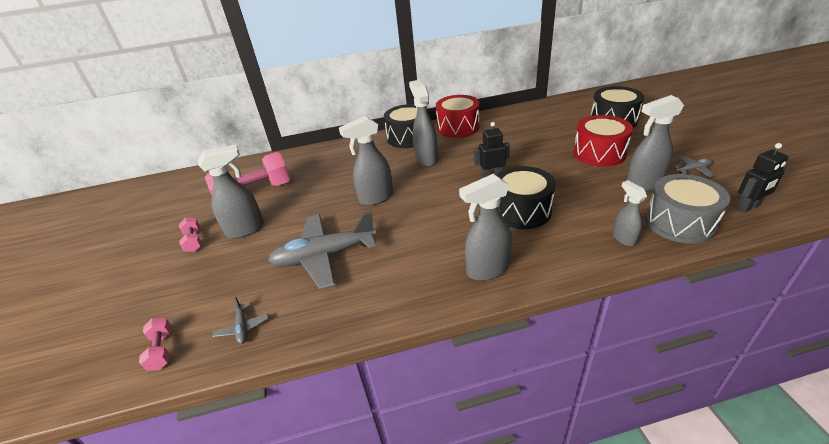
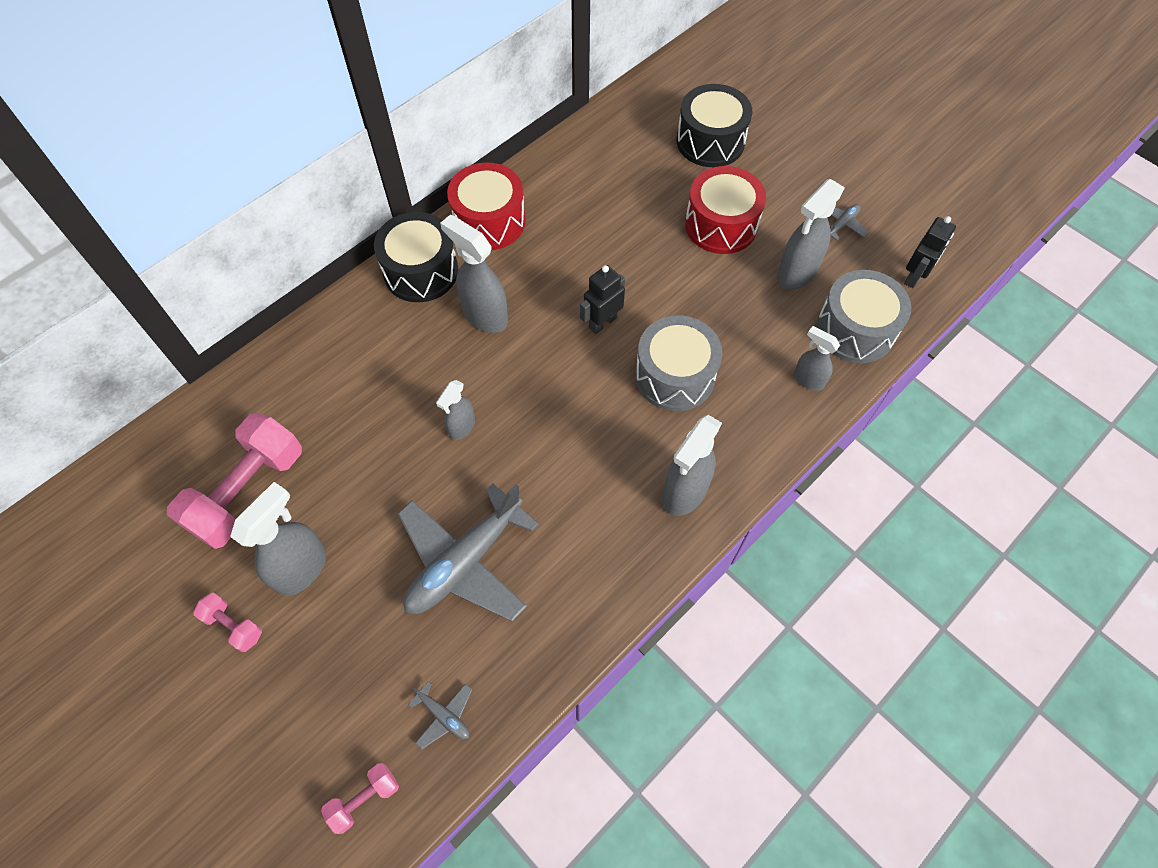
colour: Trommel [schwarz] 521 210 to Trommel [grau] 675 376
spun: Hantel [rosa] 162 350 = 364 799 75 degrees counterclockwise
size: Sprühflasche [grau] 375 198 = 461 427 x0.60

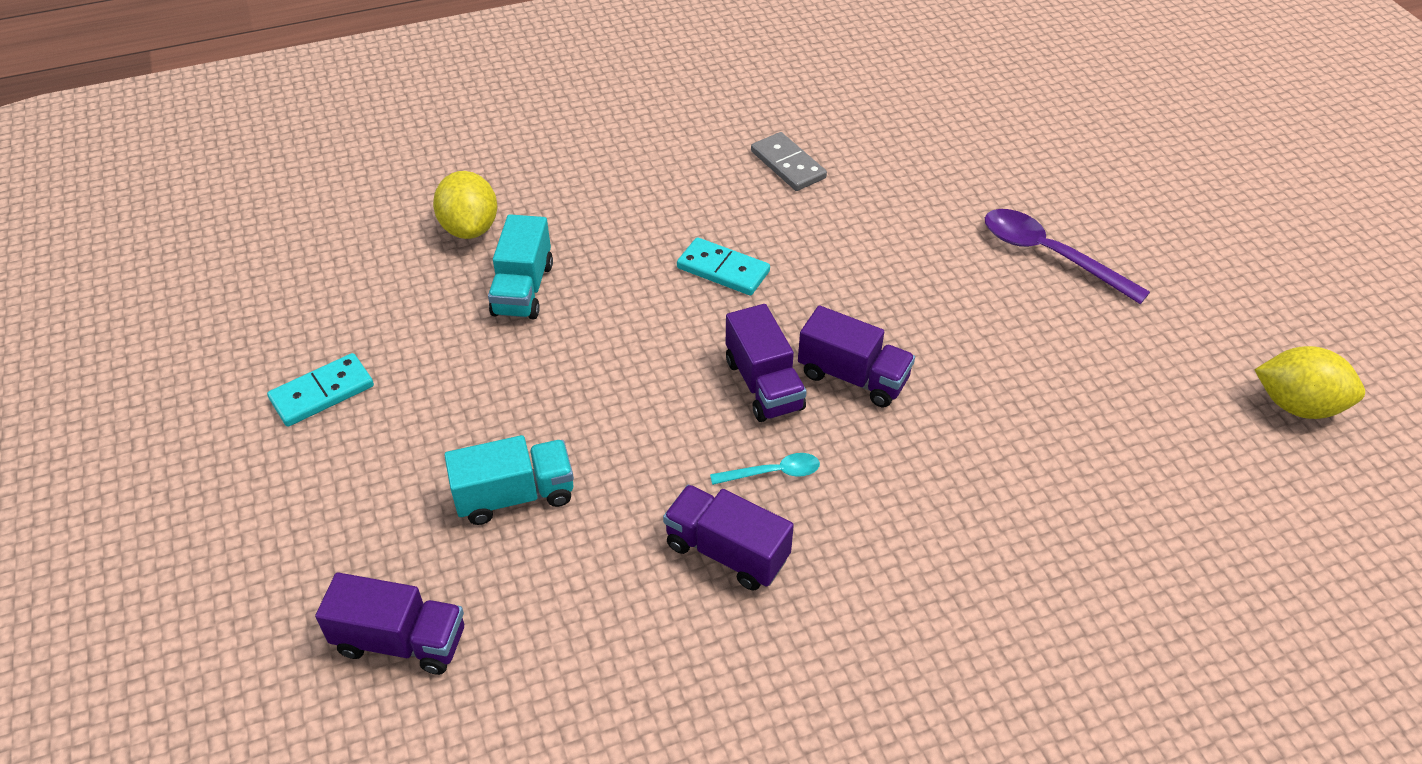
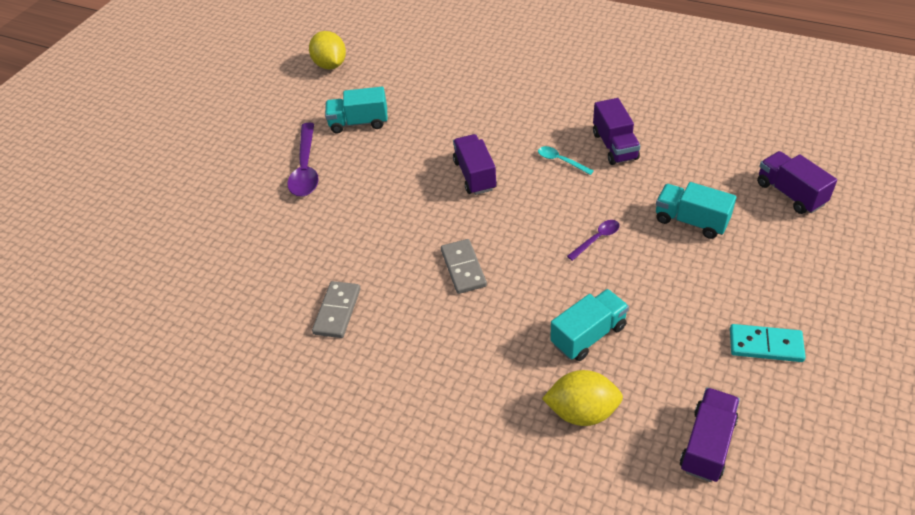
appeared: Lastwagen [türkis] 359 123; Löffel [lila] 597 239
relocated: Lastwagen [lila] 763 385 to 707 444
colour: Dominostein [türkis] 723 270 to Dominostein [grau] 463 268
spun: Zitrone [gelb] 470 228 = 582 411 60 degrees clockwise

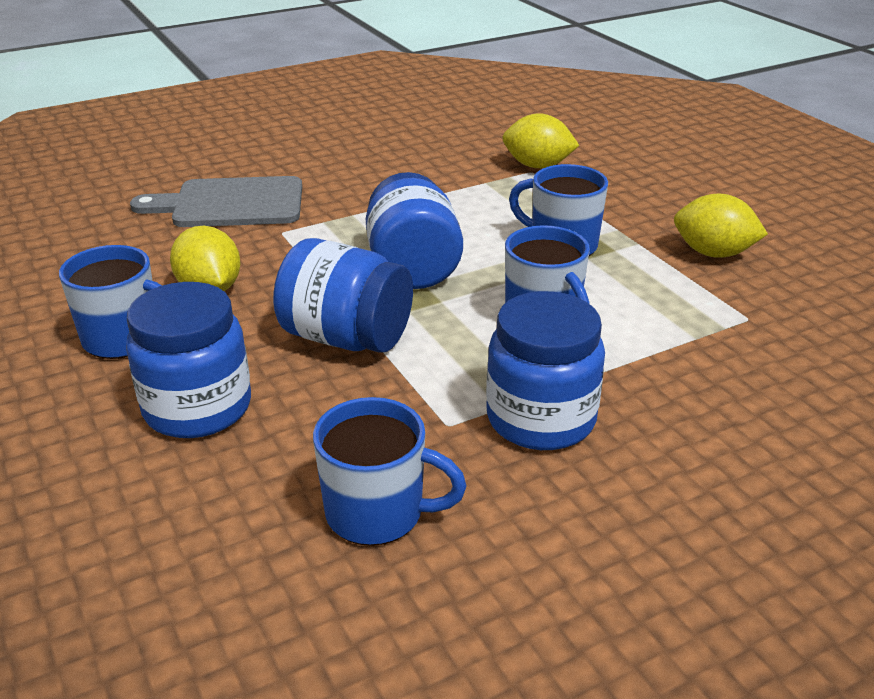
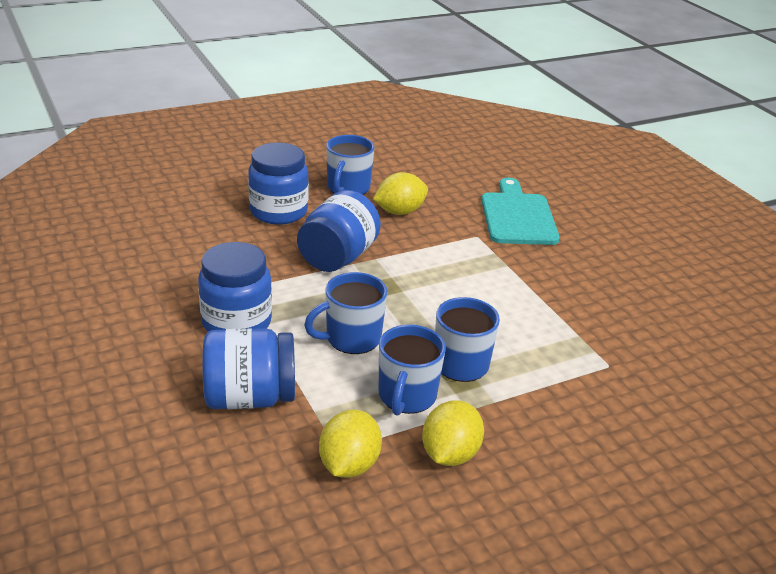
relocated: Einmachglas [blau] 412 268 to 249 397; Zitrone [gelb] 537 166 to 349 465; Tasse [blau] 378 513 to 406 396
colour: Schneidebrett [grau] 231 204 to Schneidebrett [türkis] 517 216

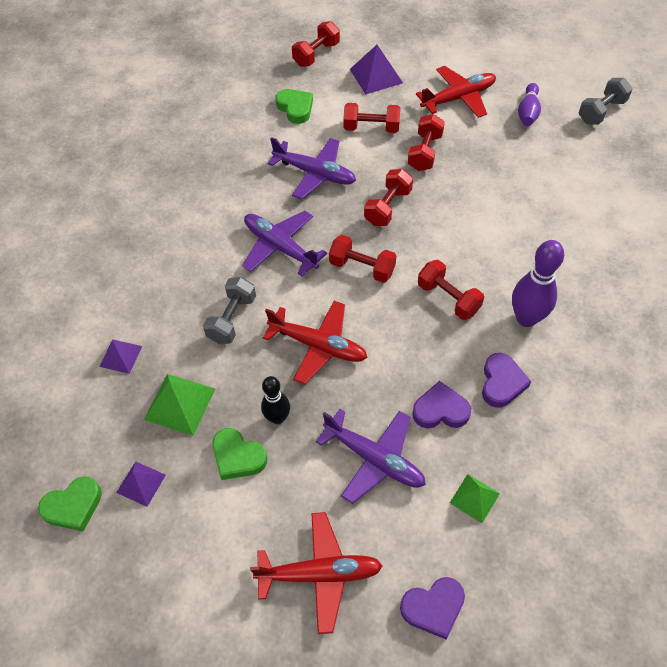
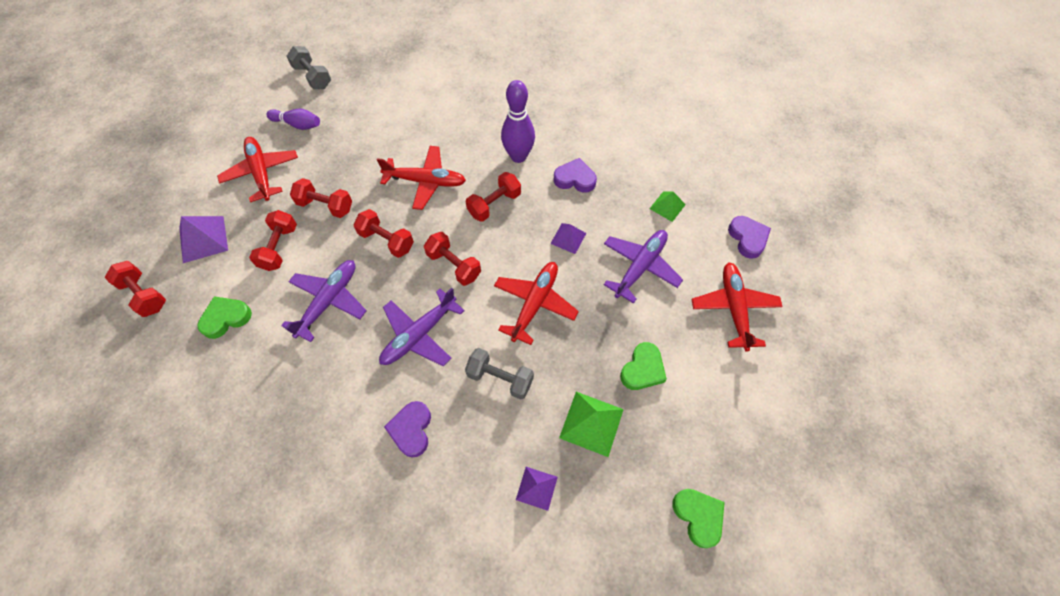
missing: Bowlingkegel [schwarz] 278 418
appeared: Flugzeug [rot] 426 181
relocated: Herz [lila] 440 410 to 411 430; Pyramide [lila] 141 483 to 568 238
spun: Hantel [rot] 362 267 = 454 265 75 degrees counterclockwise

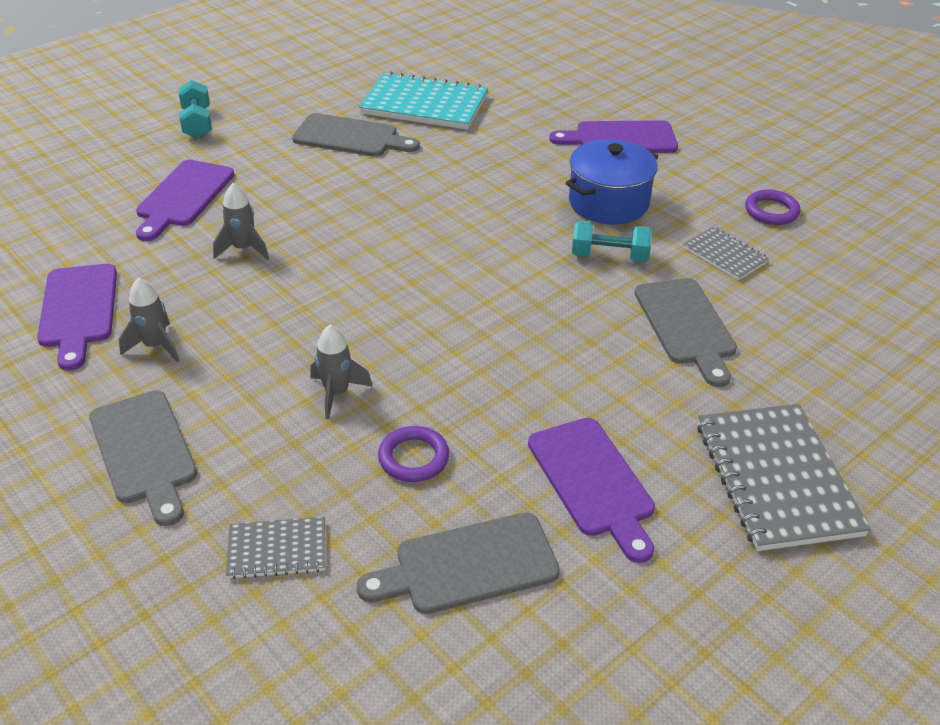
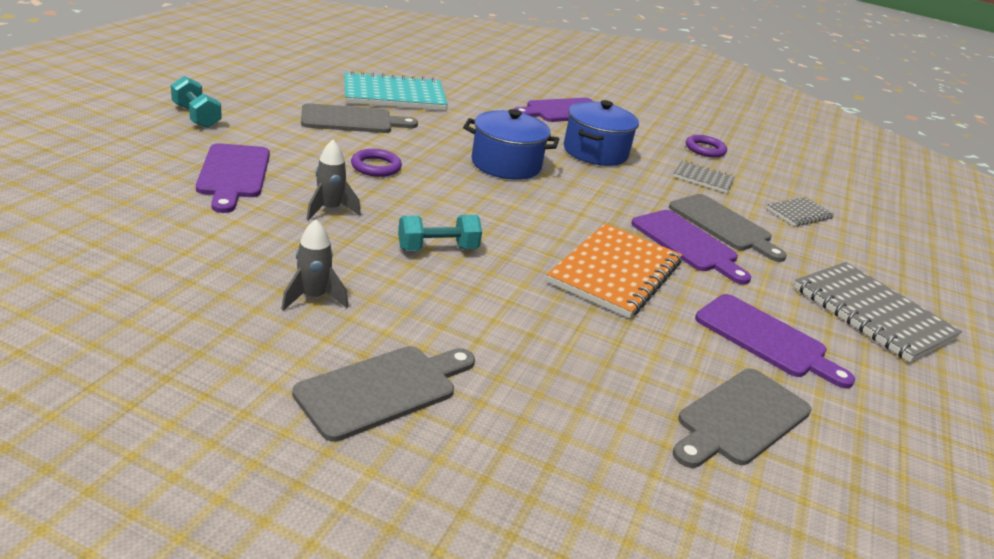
missing: Rakete [grau] 337 393
appeared: Kochtopf [blau] 506 164; Notizbuch [orange] 615 272
relocated: Ring [lila] 413 458 to 376 167; Hantel [türkis] 609 256 to 437 249; Schneidebrett [lila] 78 310 to 687 244; Notizbuch [grau] 277 550 to 799 213
spun: Schneidebrett [grau] 145 452 = 383 389 75 degrees counterclockwise

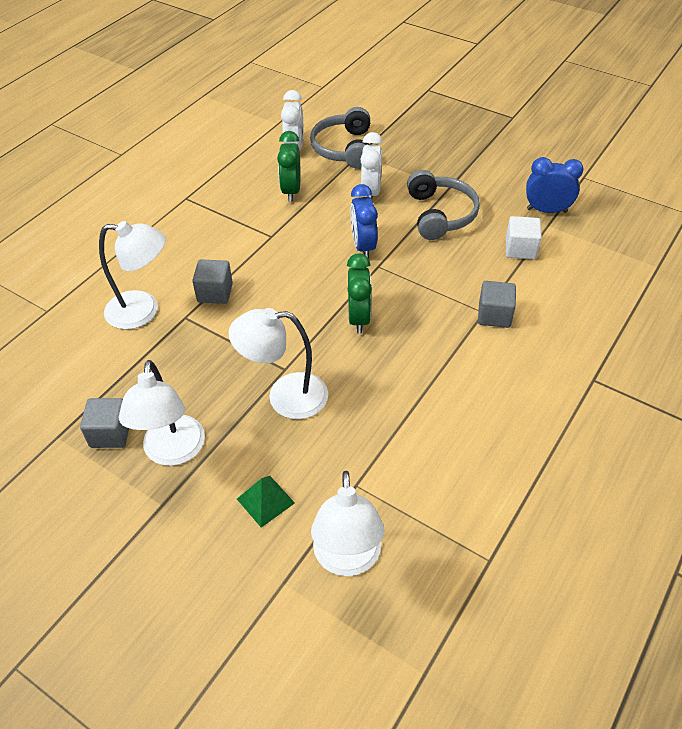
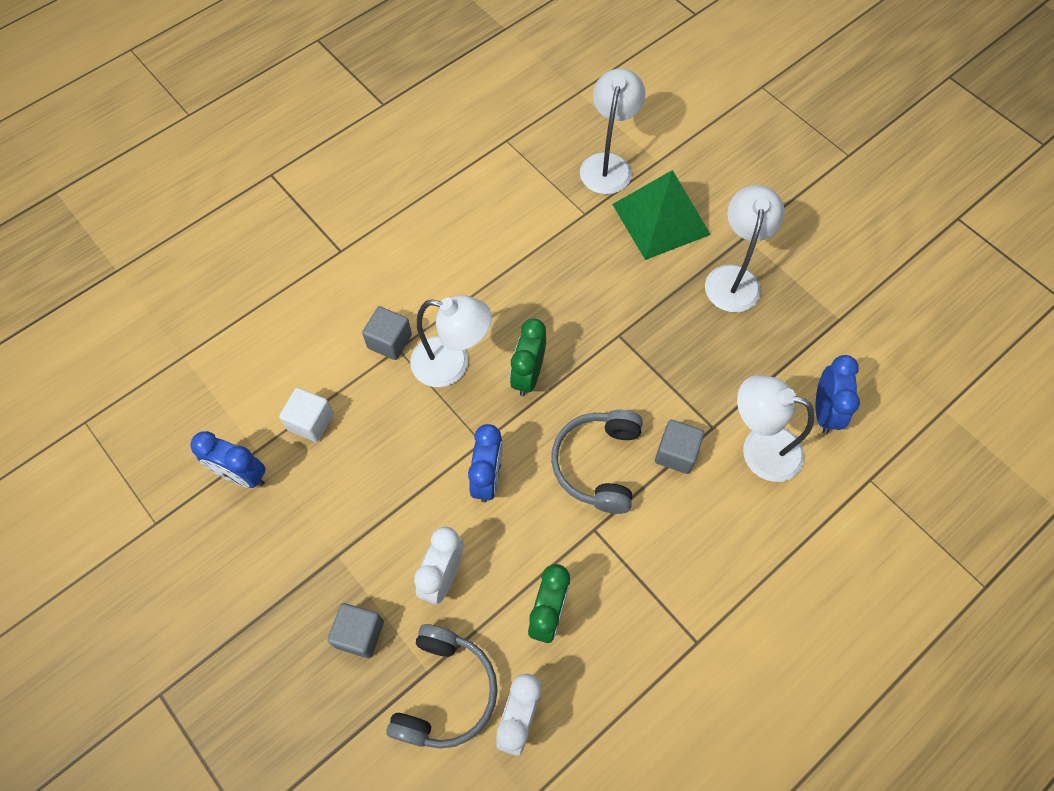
appeared: Wecker [blau] 824 411
relocated: Kubus [grau] 110 433 to 359 634; Lampe [weiß] 285 397 to 452 364; Kopfhörer [grau] 440 214 to 597 464
size: Pyramide [grün] 265 501 = 660 219 x2.12

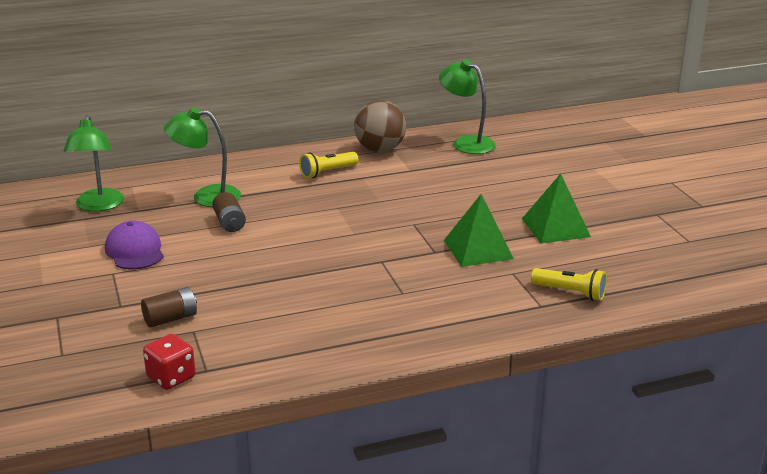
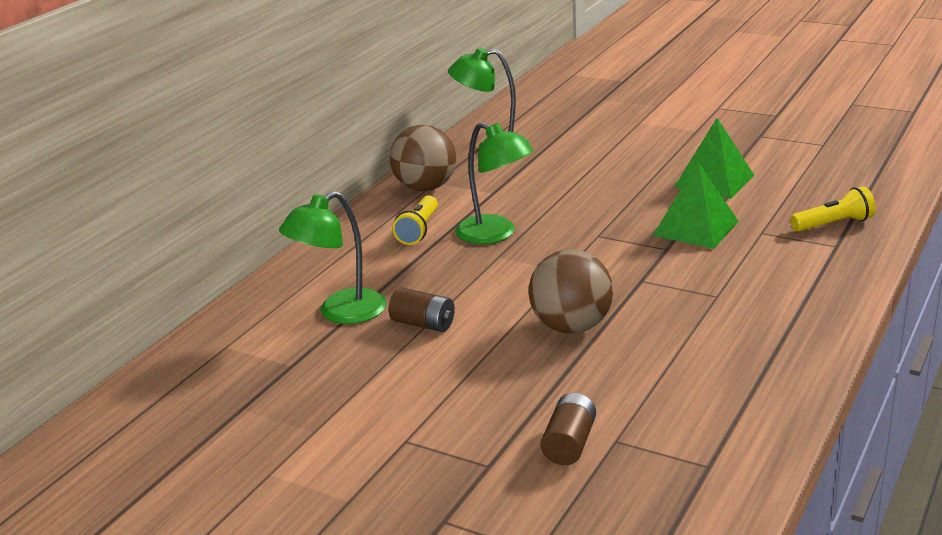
missing: Kappe [lila] 135 251; Spielwürfel [rot] 171 377
appeared: Ball [braun] 571 327
relocated: Lampe [grün] 98 206 to 495 234

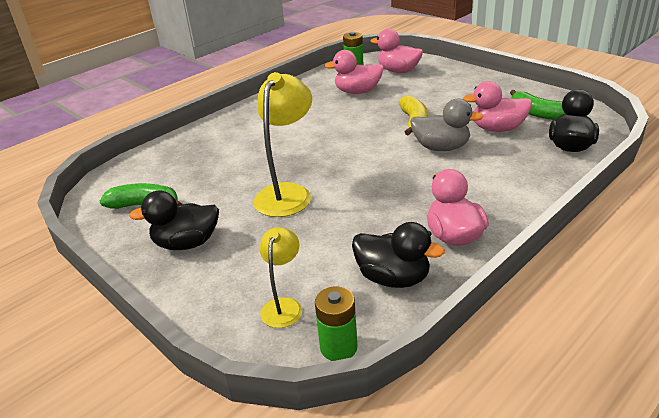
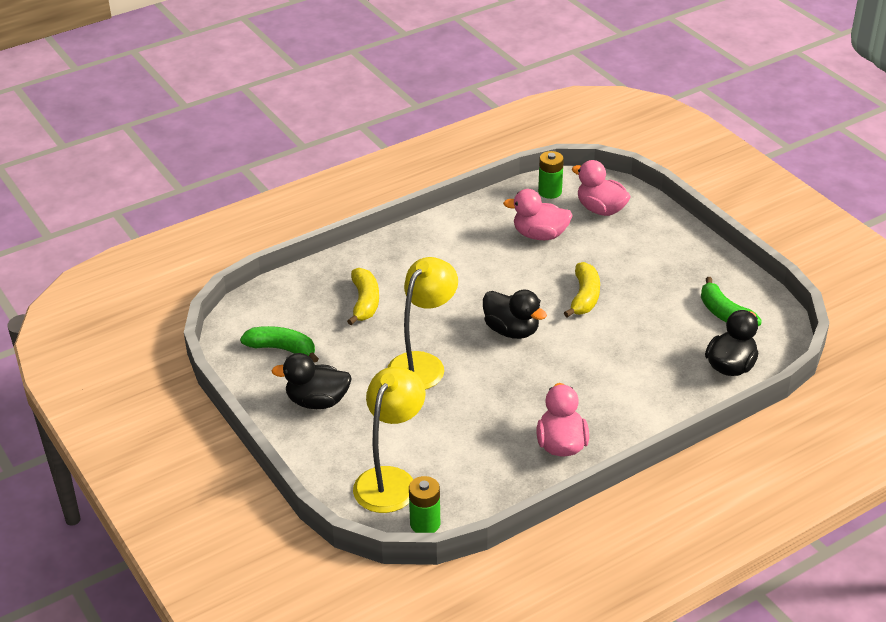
missing: Ente [grau] 441 147; Ente [rosa] 497 129
appeared: Banane [gelb] 365 302
relocated: Ente [schwarz] 393 278 to 511 330
size: Lampe [gelb] 283 306 = 390 480 x1.75

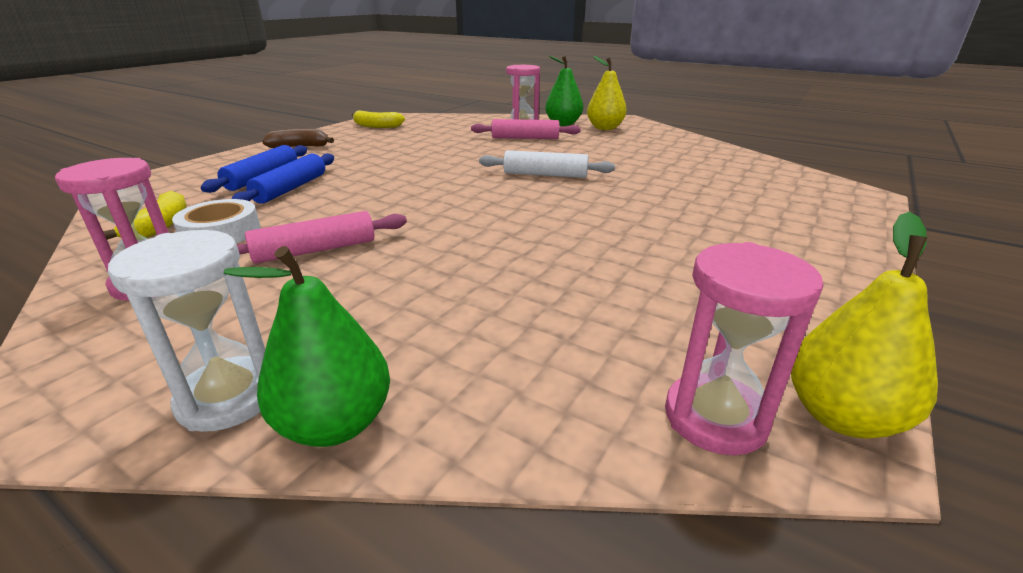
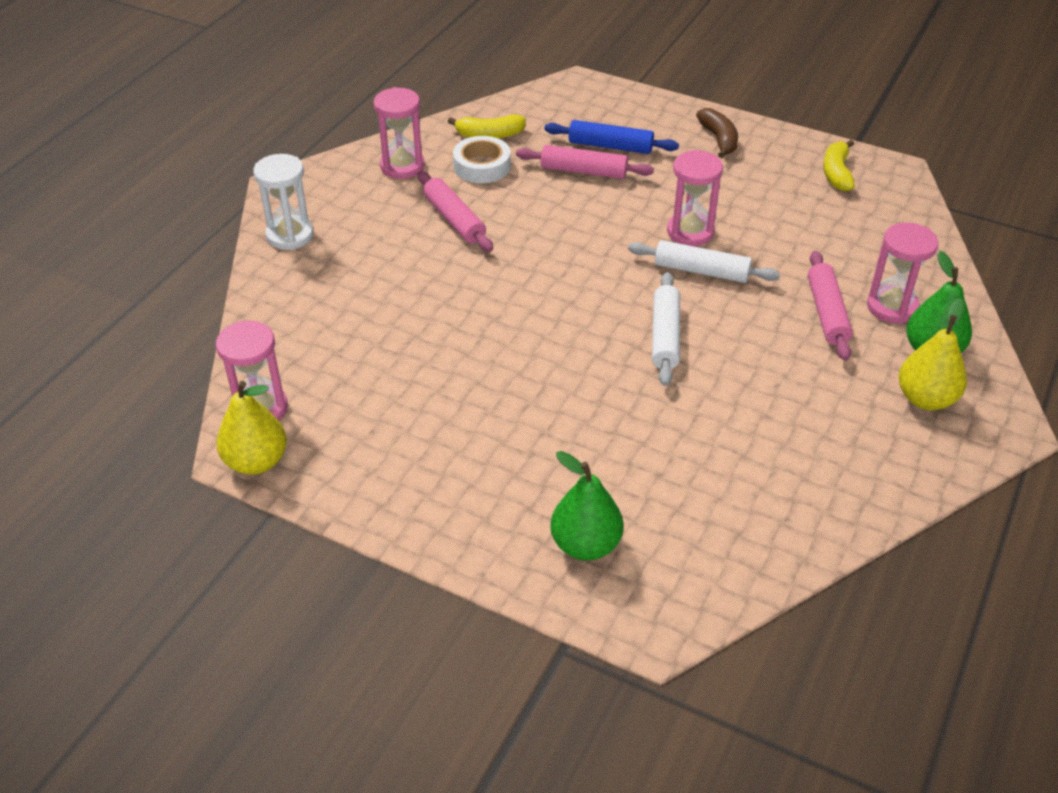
appeared: Nudelholz [weiß] 701 271; Sanduhr [rosa] 690 232
relocated: Birne [grün] 335 424 to 585 545
colour: Nudelholz [blau] 291 188 to Nudelholz [rosa] 583 171

